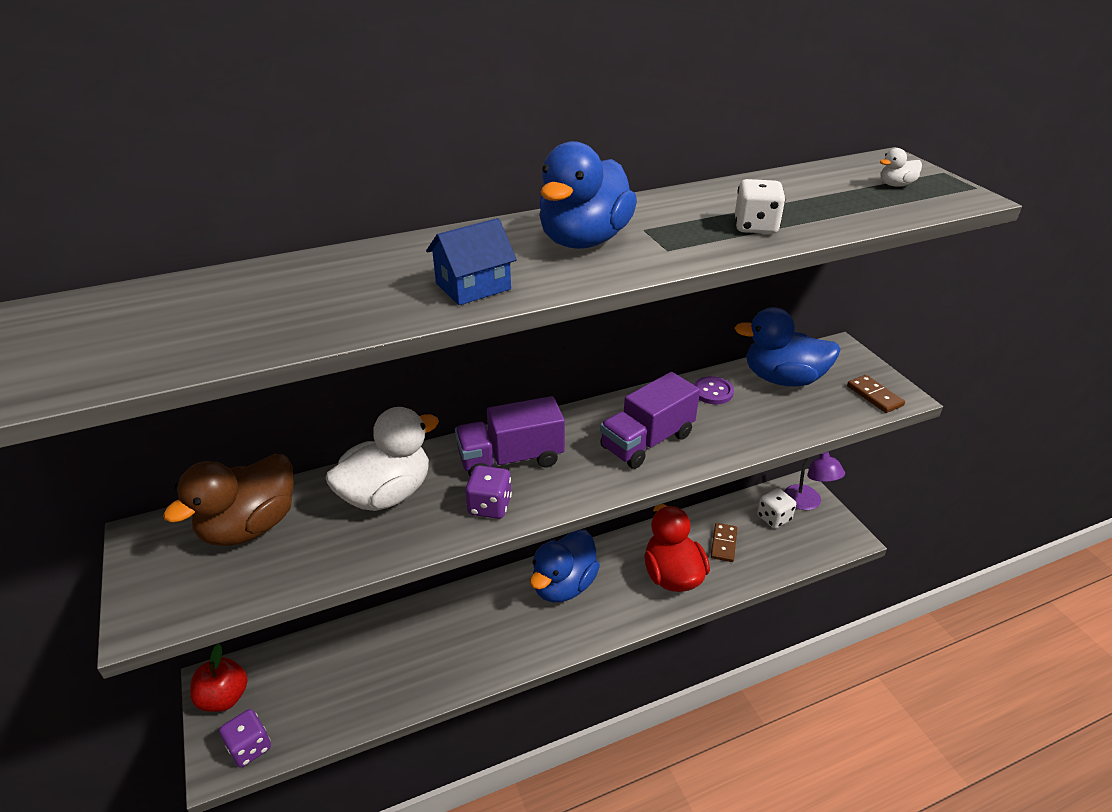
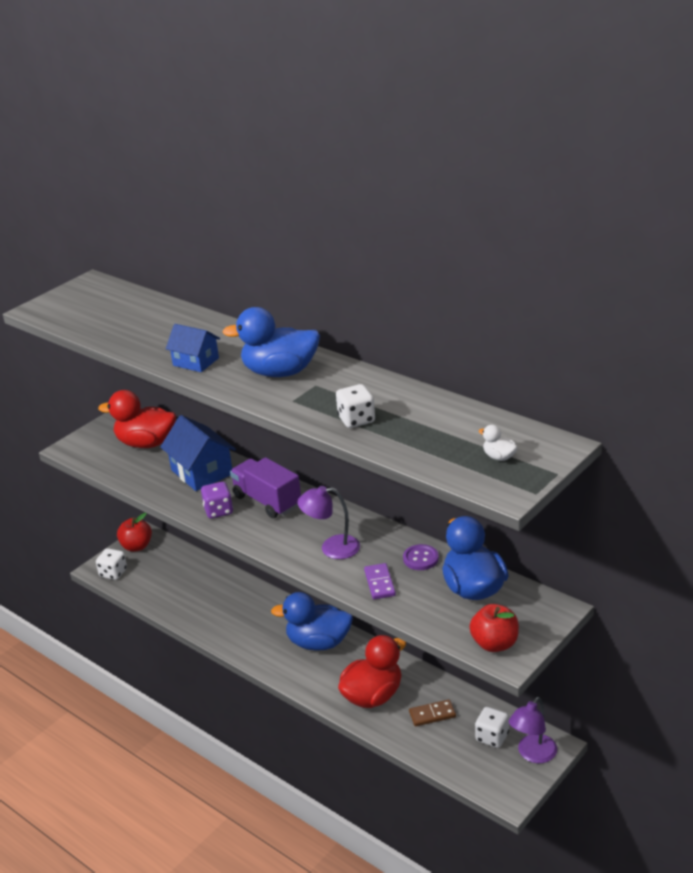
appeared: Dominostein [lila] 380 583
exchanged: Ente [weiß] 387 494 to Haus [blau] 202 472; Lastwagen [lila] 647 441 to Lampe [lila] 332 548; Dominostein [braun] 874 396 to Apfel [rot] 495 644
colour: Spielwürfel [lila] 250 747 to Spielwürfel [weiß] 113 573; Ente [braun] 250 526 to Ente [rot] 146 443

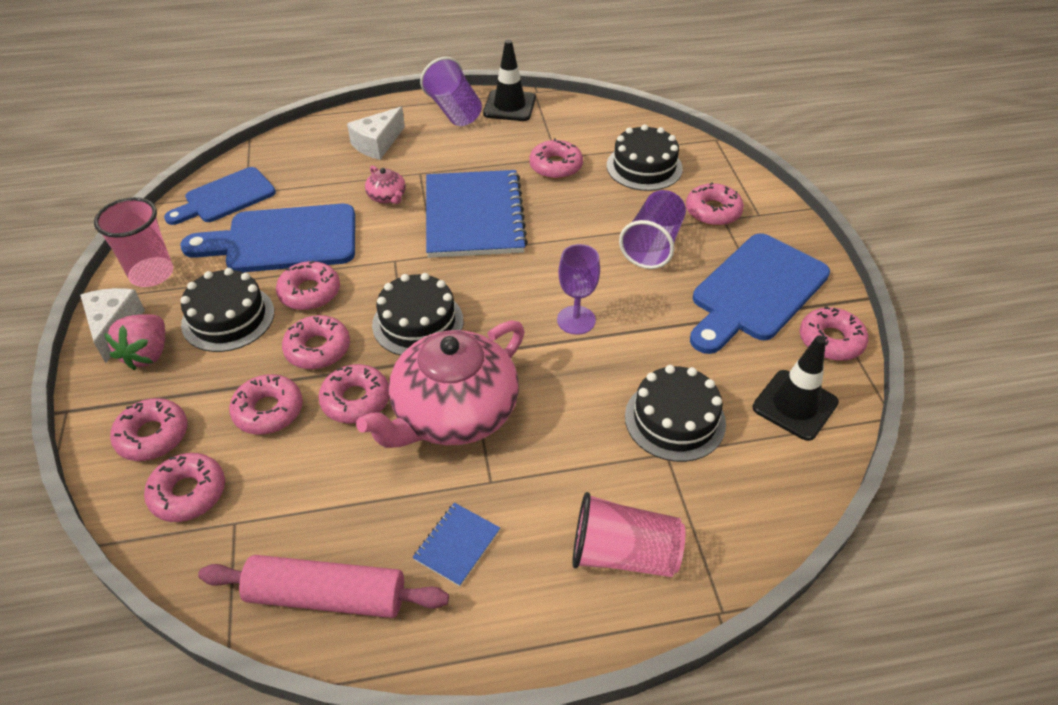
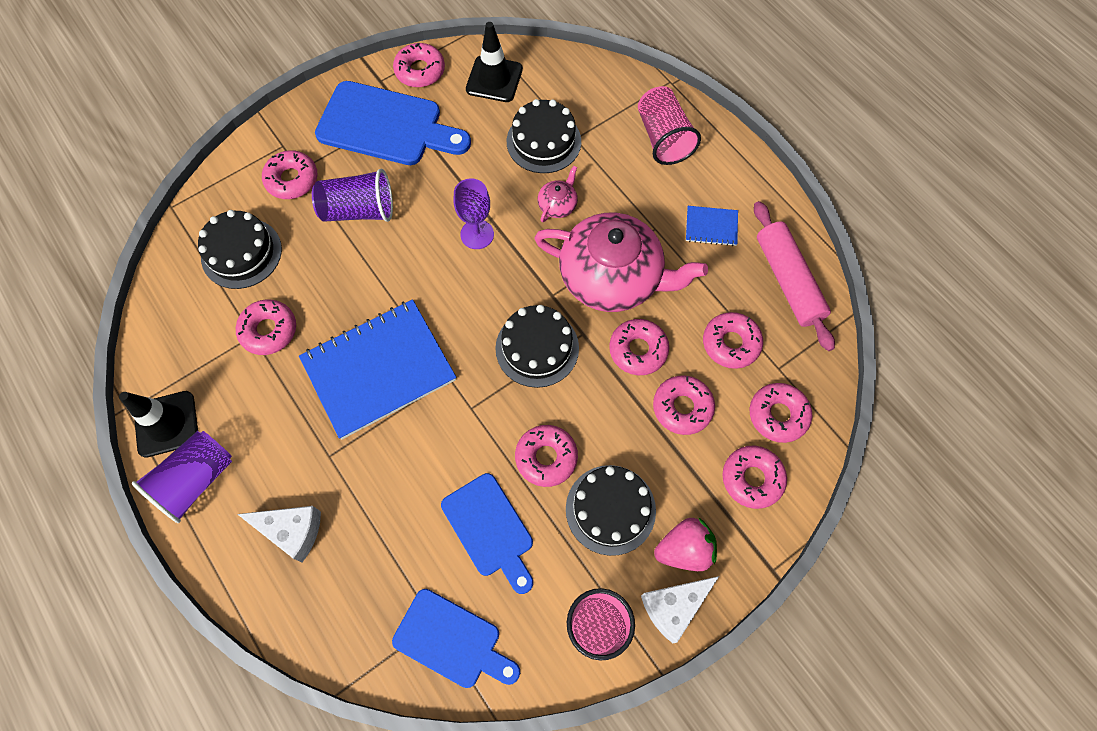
relocated: Teekanne [rosa] 387 197 to 558 205; Donut [rosa] 318 349 to 731 343
size: Schneidebrett [blau] 283 240 = 490 529 x0.66

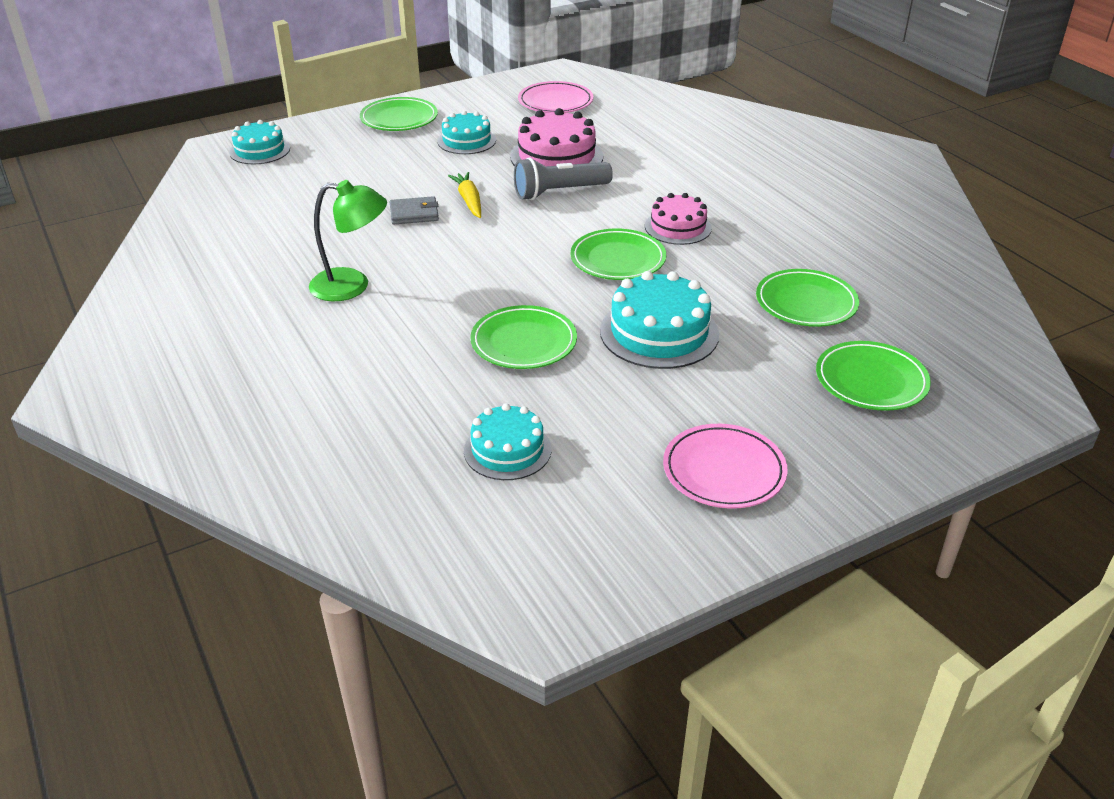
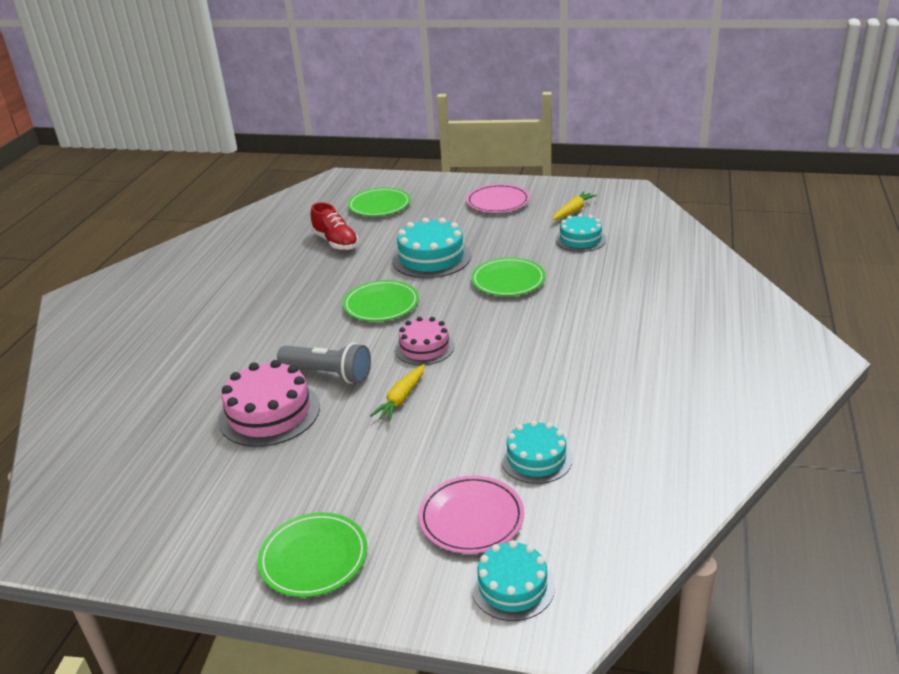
missing: Lampe [grün] 352 286; Geldbörse [grau] 414 214
appeared: Karotte [gelb] 573 211
relocated: Kuchen [rosa] 678 227 to 424 347; Teller [rosa] 555 102 to 471 518; Kuchen [türkis] 466 141 to 536 458
exchanged: Teller [grün] 806 303 to Schuh [rot] 336 242

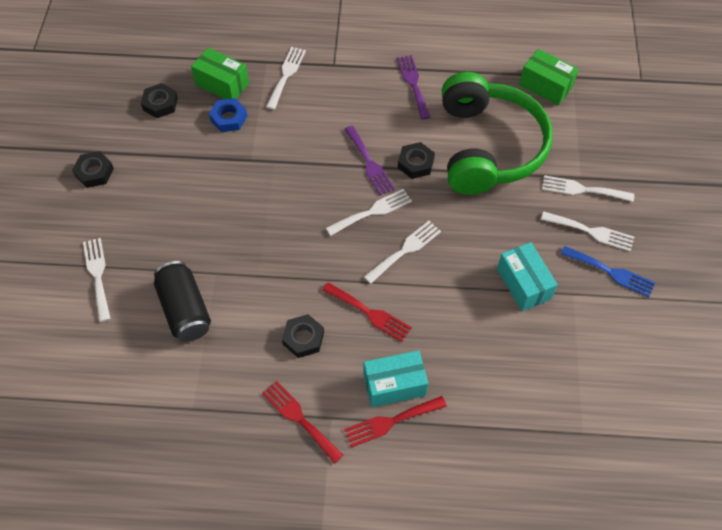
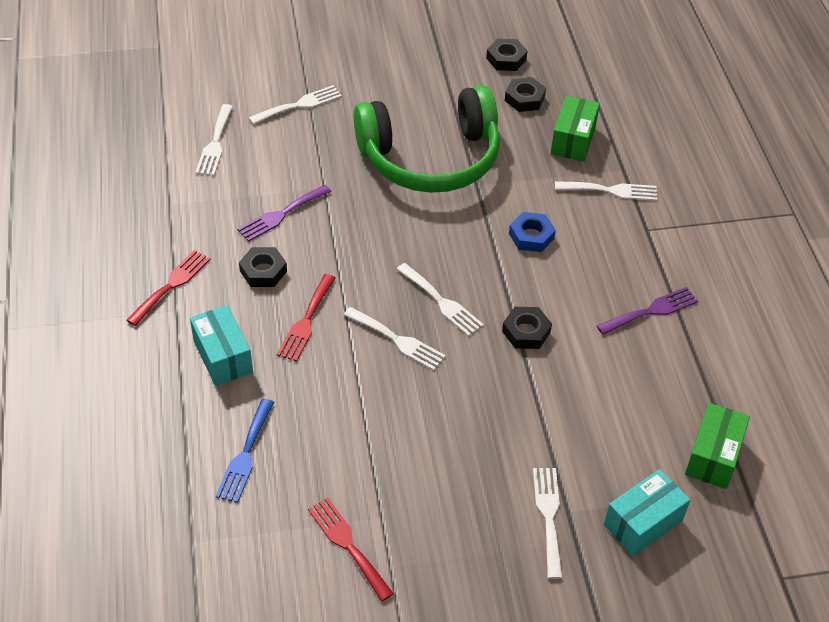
missing: Dose [schwarz] 185 310
relocated: Gabel [weiß] 591 231 to 215 143; Gabel [blau] 611 272 to 245 455; Gabel [lila] 369 163 to 281 214; Gabel [rot] 391 422 to 348 545; Kopfhörer [grün] 488 147 to 431 158; Sechskantmutter [schwarz] 94 172 to 506 59; Sechskantmutter [blau] 228 118 to 531 236; Schachtel [türkis] 523 284 to 643 523

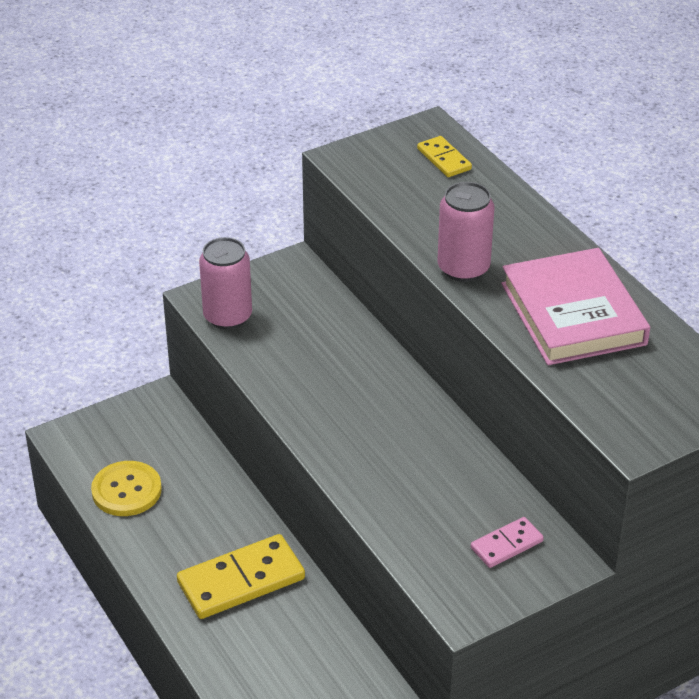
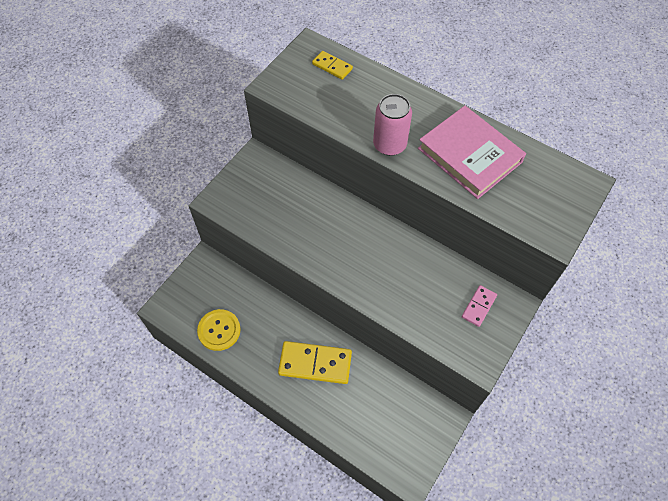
missing: Dose [rosa] 227 316
spun: Dominostein [gelb] 241 580 = 315 363 60 degrees clockwise

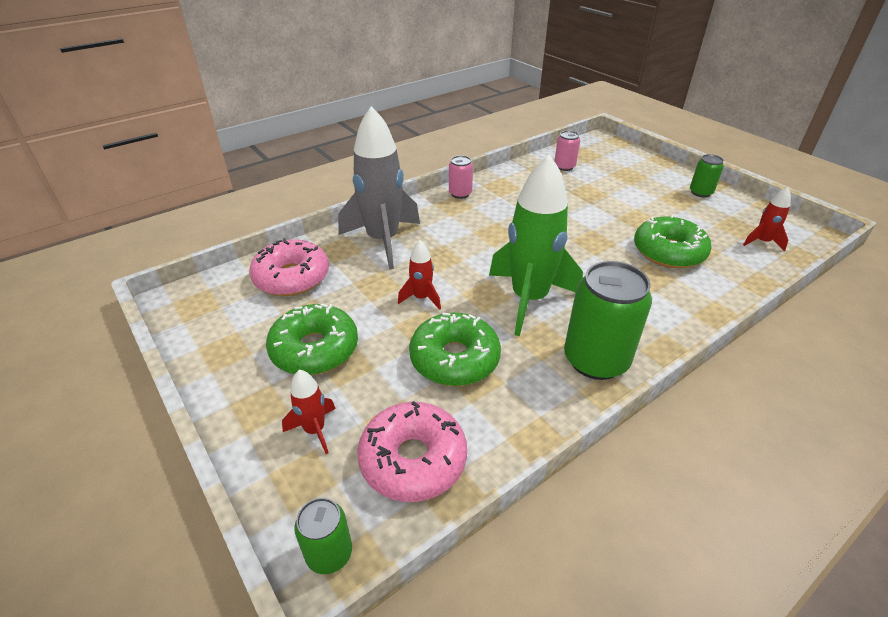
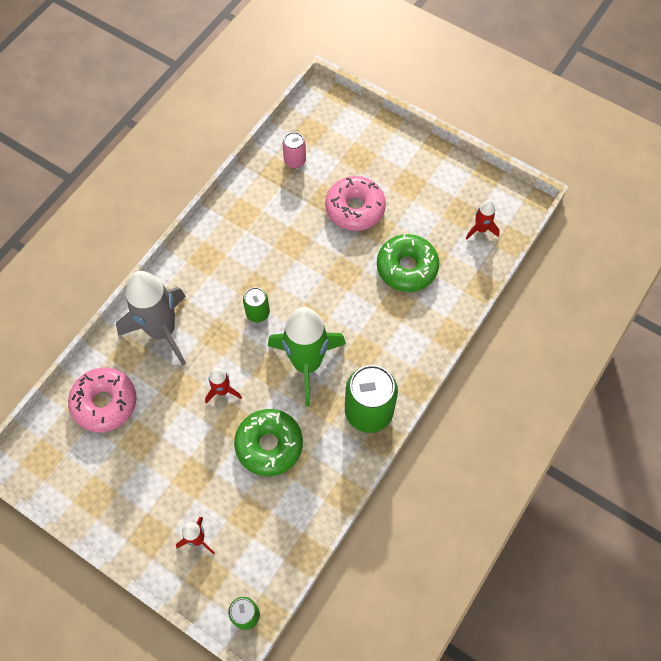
missing: Donut [grün] 315 349; Dose [rosa] 460 194
relocated: Dose [grün] 700 192 to 257 313; Donut [rosa] 413 459 to 355 208

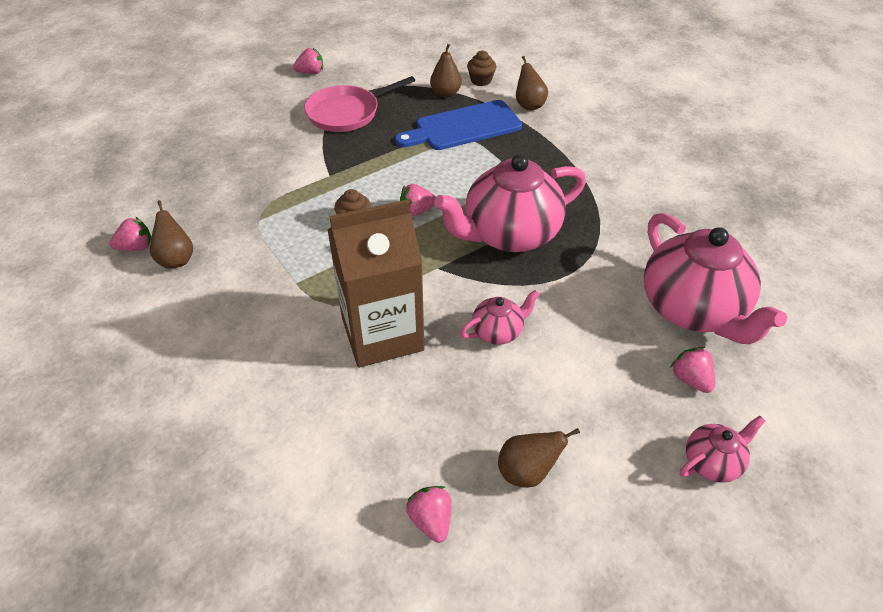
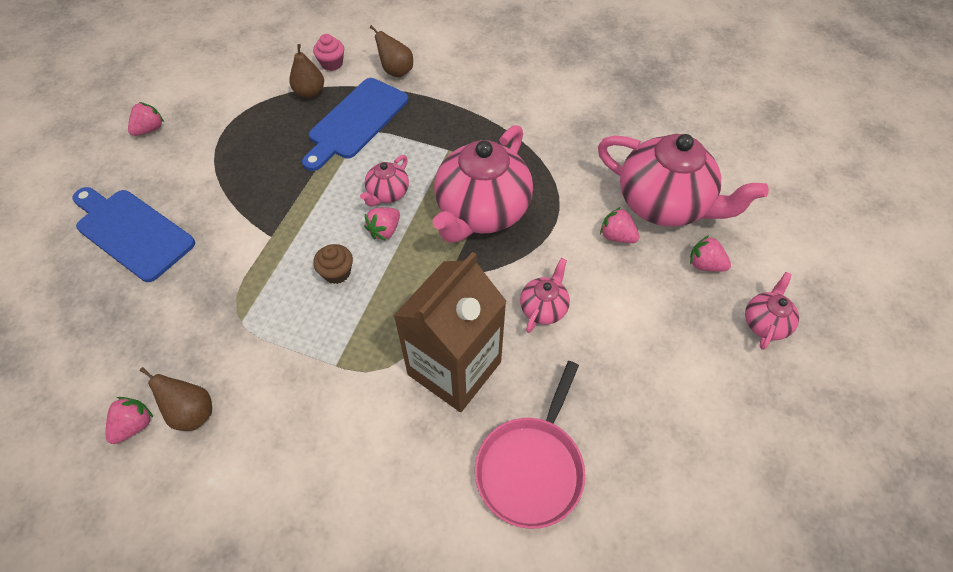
missing: Birne [braun] 527 472
appeared: Schneidebrett [blau] 132 232; Teekanne [rosa] 387 193
relocated: Pfanne [rosa] 346 113 to 531 468; Erdbeere [rosa] 431 520 to 616 236
colour: Muffin [braun] 481 80 to Muffin [rosa] 332 63

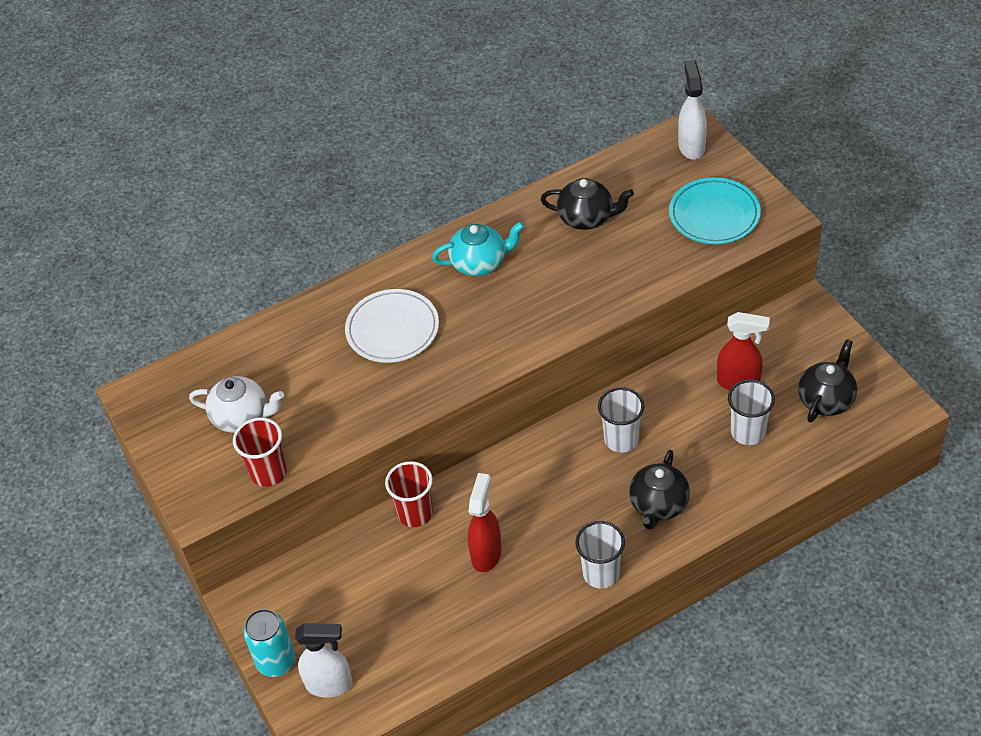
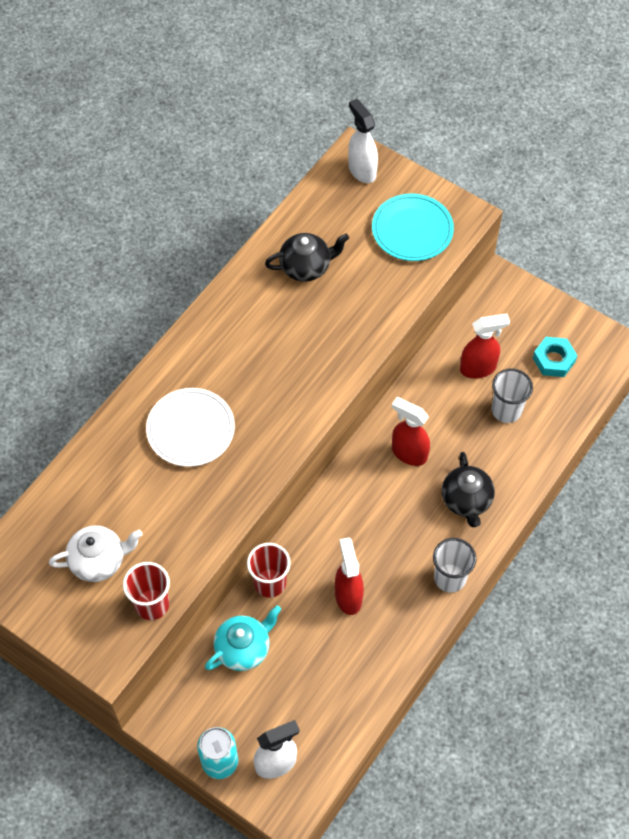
relocated: Teekanne [türkis] 480 263 to 243 648
exchanged: Becher [weiß] 621 439 to Sprühflasche [rot] 408 453; Teekanne [schwarz] 826 399 to Sechskantmutter [türkis] 553 360

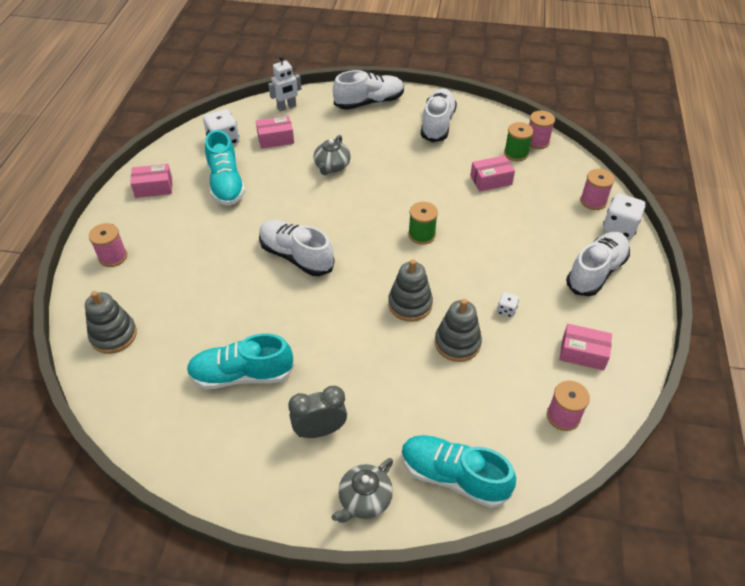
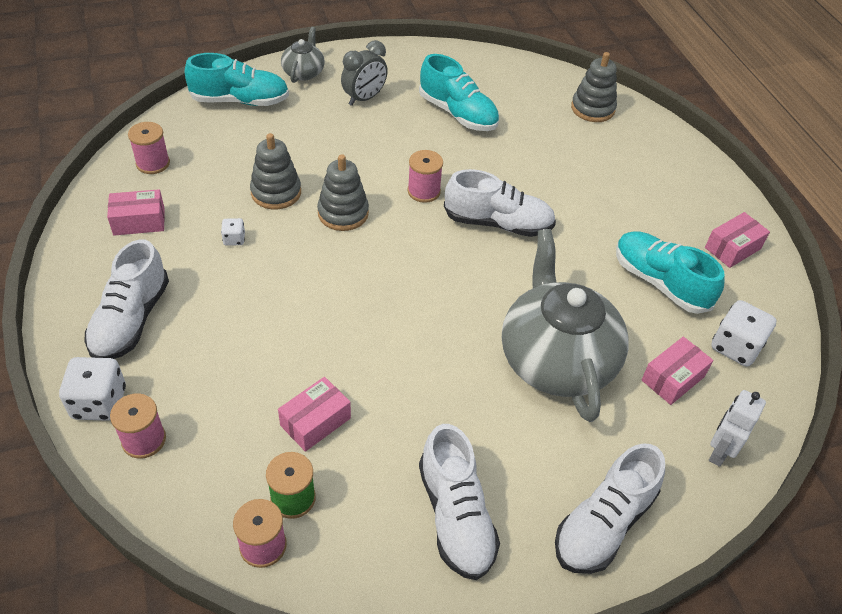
missing: Garnrolle [grün] 421 235
relocated: Garnrolle [rosa] 113 257 to 424 191
spun: Schuh [türkis] 242 375 = 458 113 75 degrees clockwise
size: Teekanne [grau] 332 166 = 556 359 x2.12

